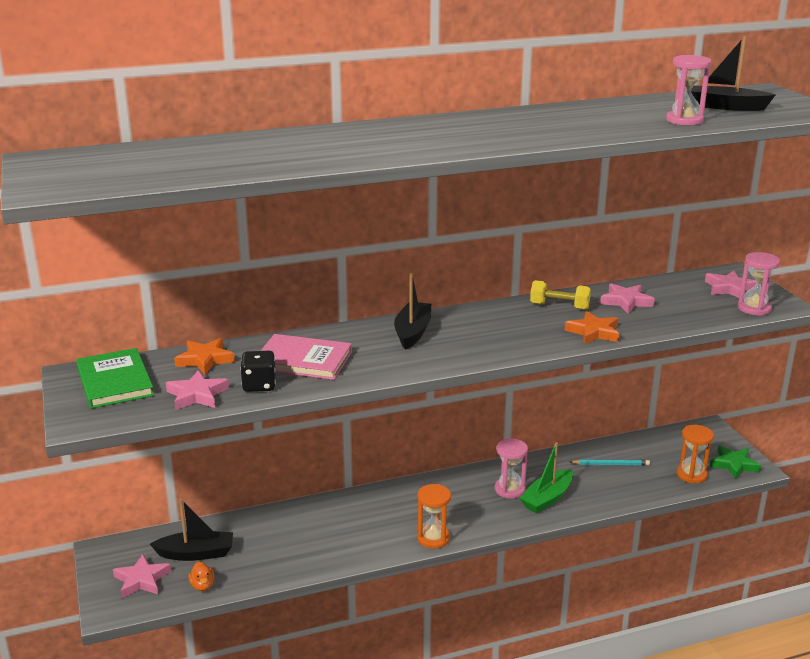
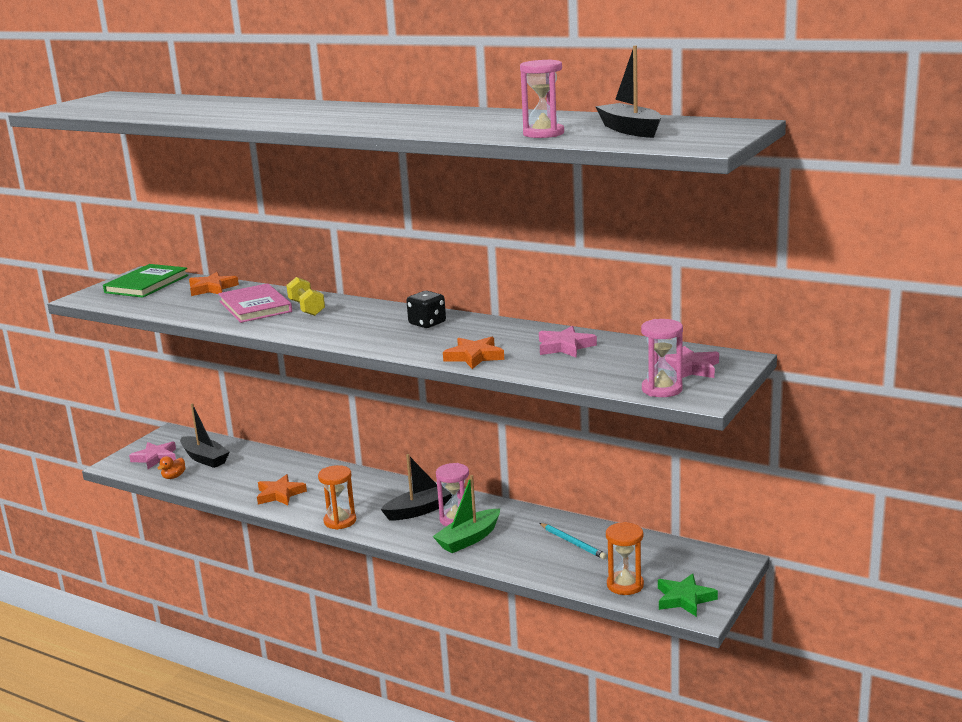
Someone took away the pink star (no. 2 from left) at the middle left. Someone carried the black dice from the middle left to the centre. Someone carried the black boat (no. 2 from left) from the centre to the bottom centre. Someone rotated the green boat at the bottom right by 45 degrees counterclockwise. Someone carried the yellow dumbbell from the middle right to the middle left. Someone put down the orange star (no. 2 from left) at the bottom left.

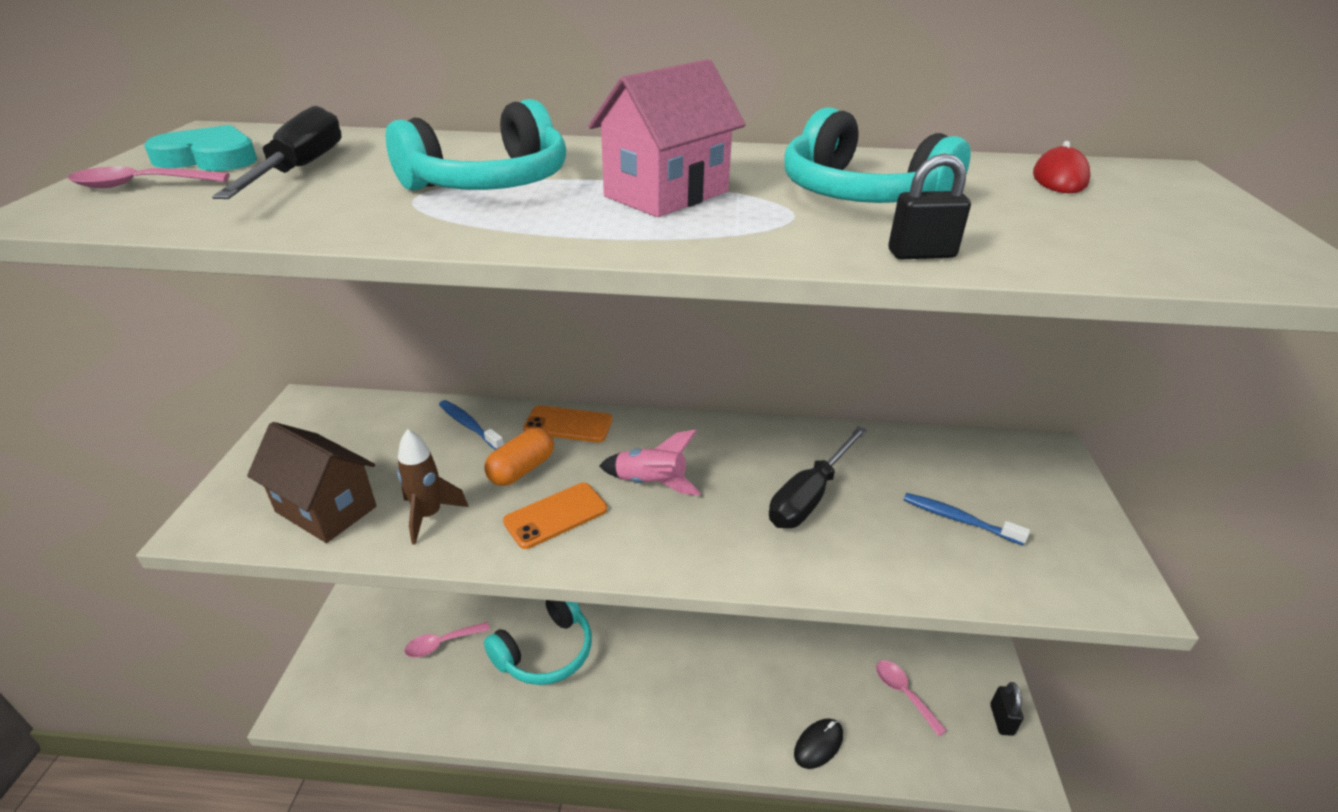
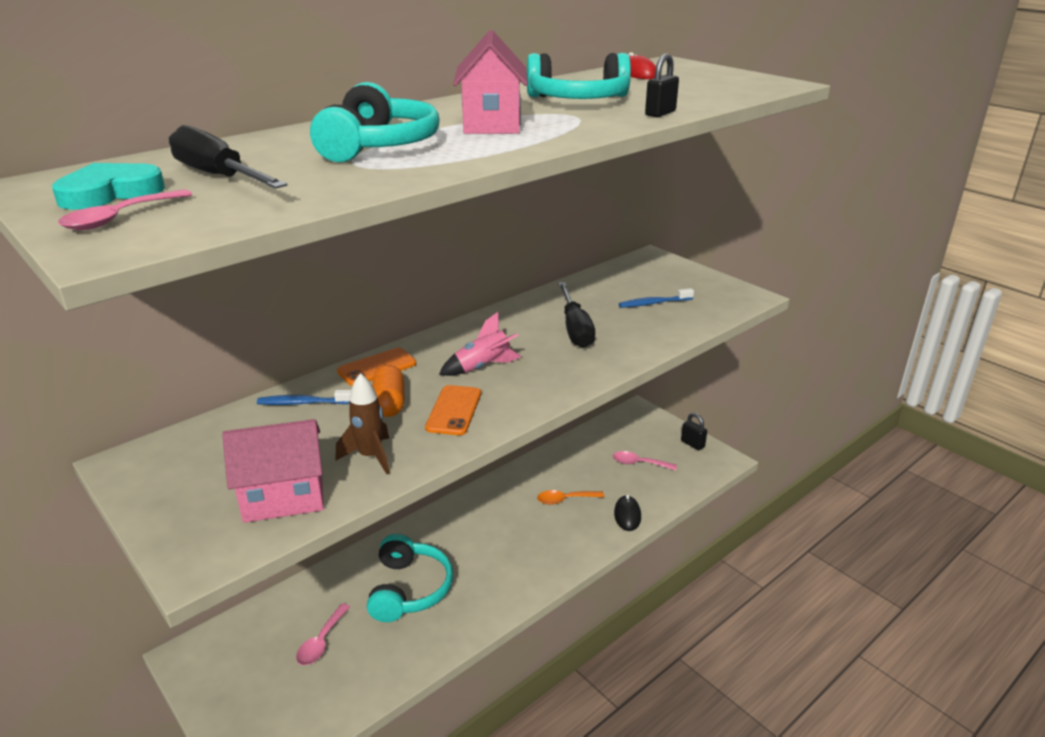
Someone repainted the brown house at the middle left, which became the pink house (no. 1 from left) at the middle left. Someone put down the orange spoon at the bottom centre.

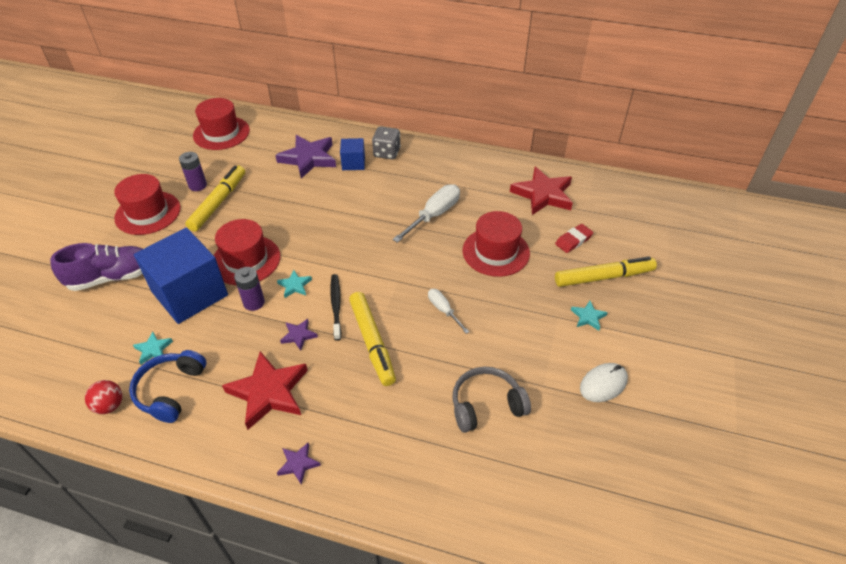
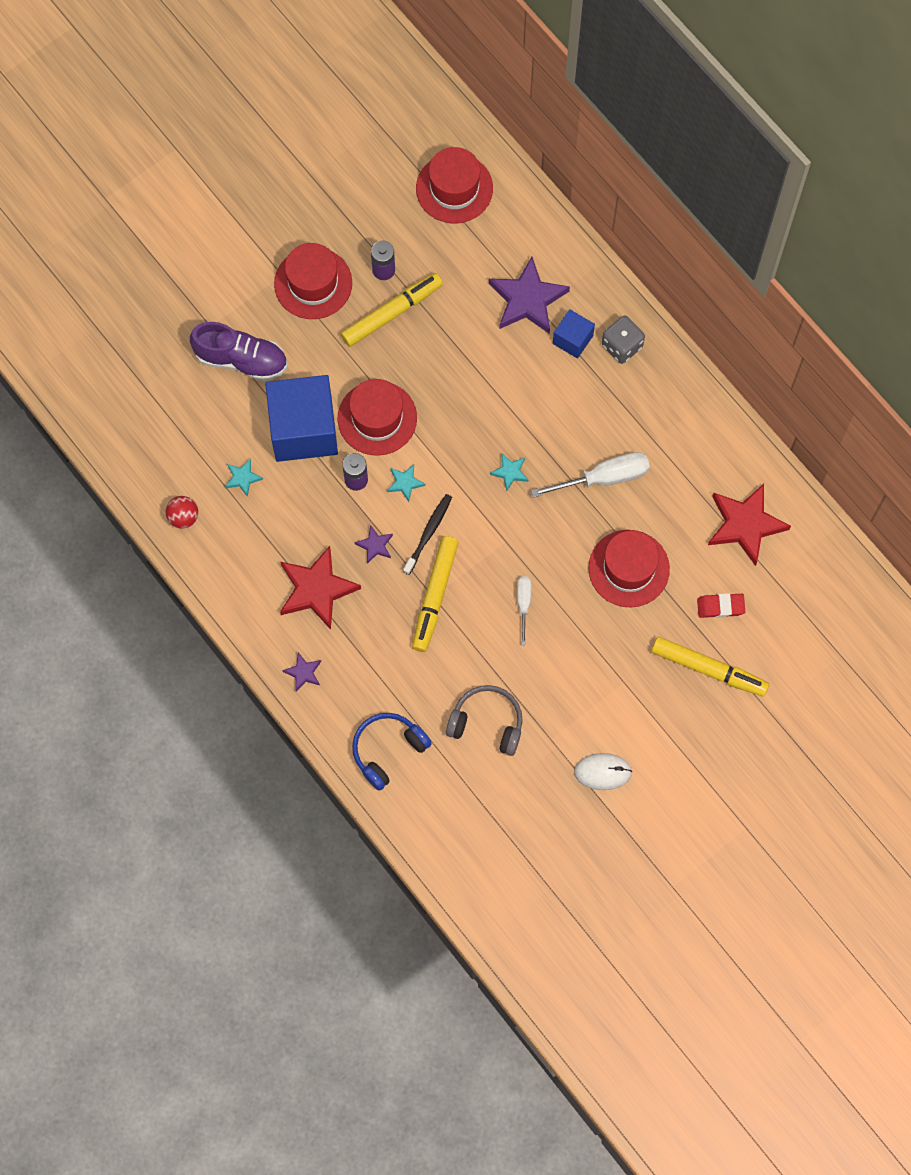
Someone carried the blue headphones from the bottom left to the centre. Someone carried the turquoise star (no. 3 from left) from the middle right to the centre.

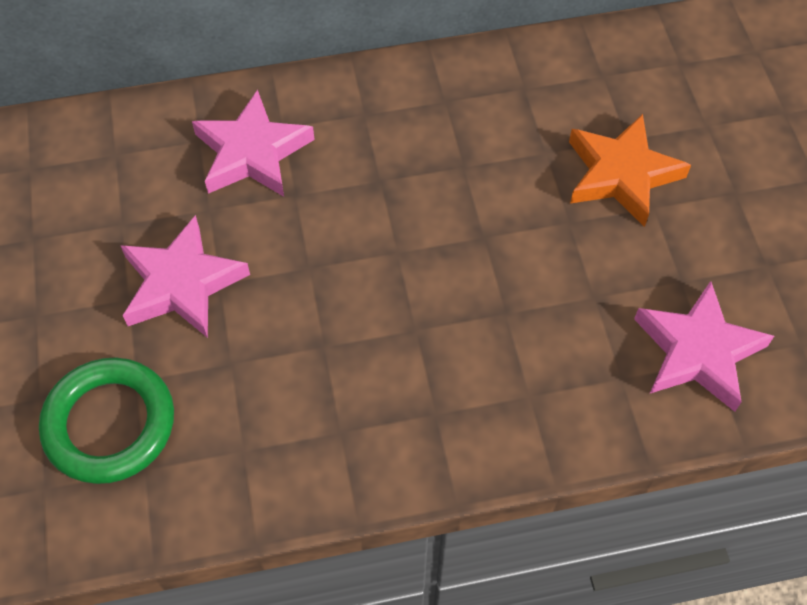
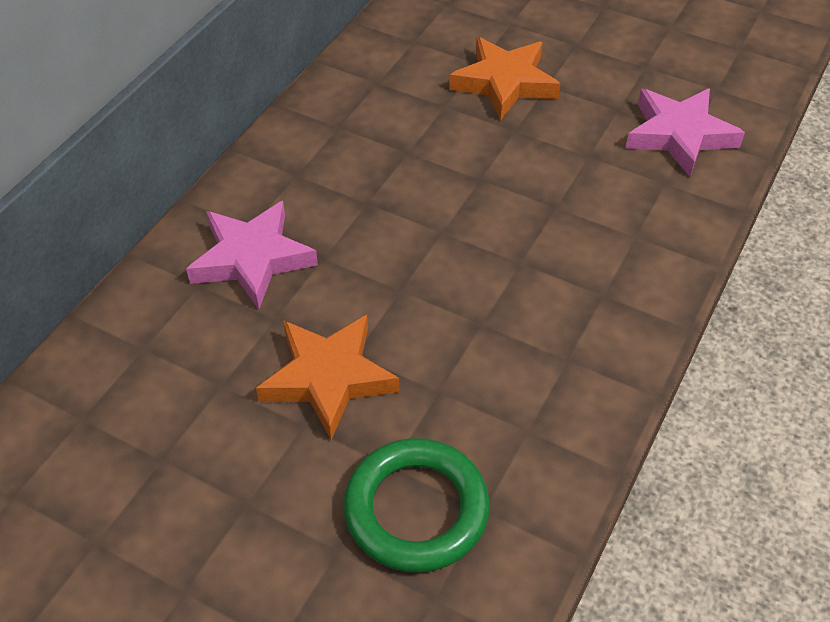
Someone repainted the pink star (no. 1 from left) at the middle left, which became the orange star (no. 1 from left) at the centre.

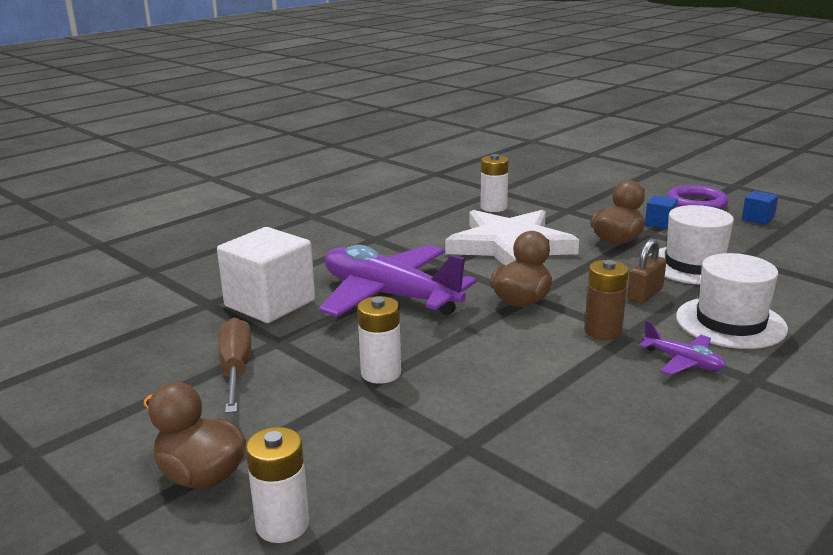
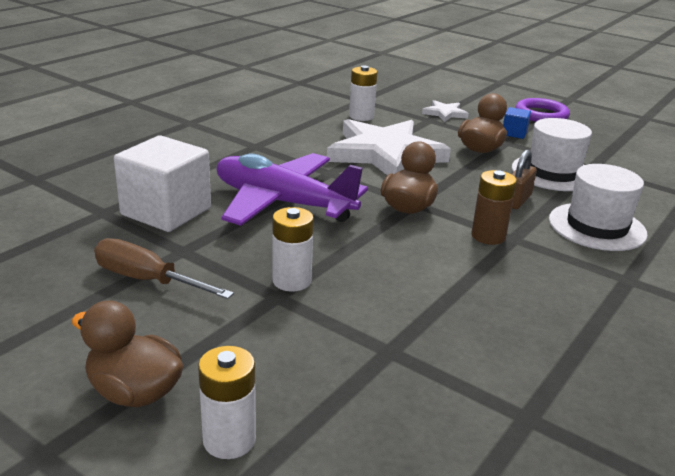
Someone rotated the brown screwdriver at the middle left by 45 degrees counterclockwise. Someone took away the purple plane (no. 2 from left) at the middle right. Someone took away the blue cube (no. 2 from left) at the middle right. Someone put down the white star (no. 2 from left) at the top centre.

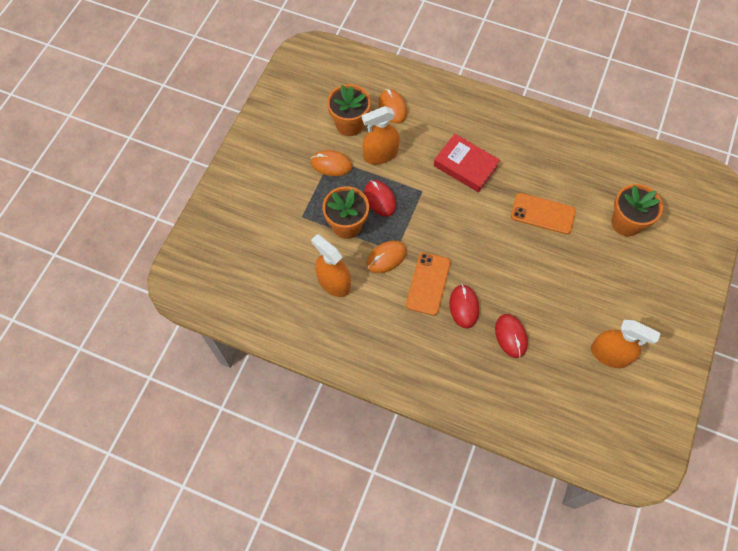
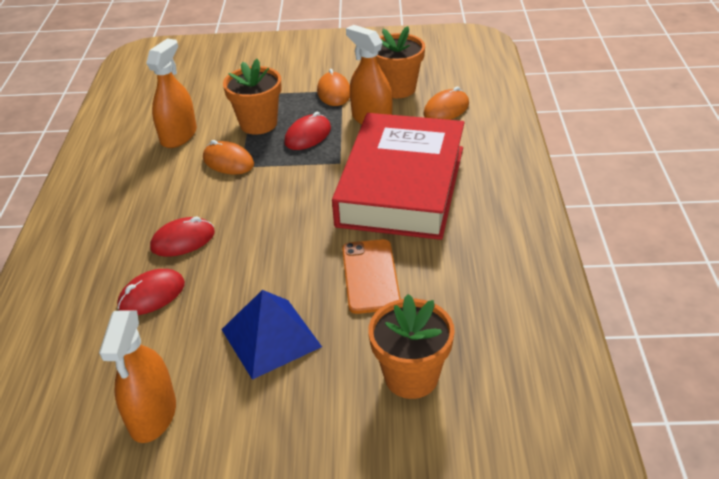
Someone took away the orange phone (no. 1 from left) at the centre. Someone scaled the red book at the top centre by 1.90. Someone put down the blue pyramid at the bottom centre.

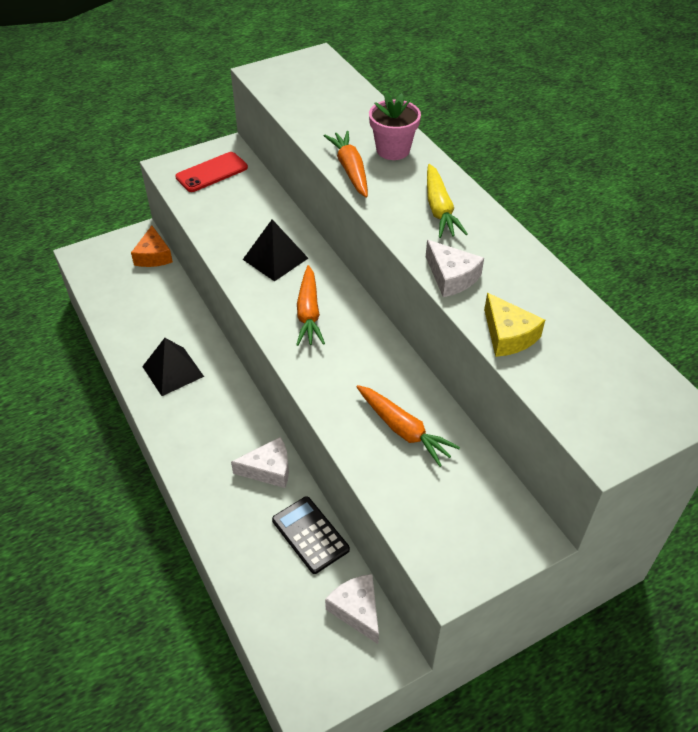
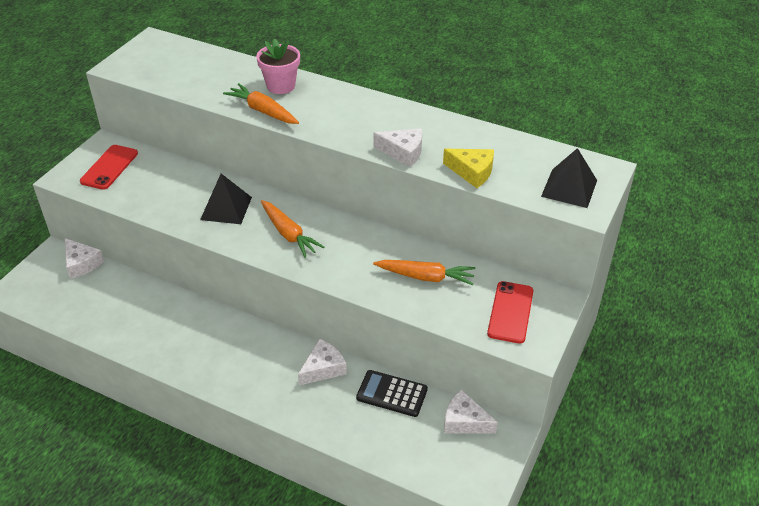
Someone repainted the orange cheese at the middle left, which became the white cheese (no. 1 from left) at the middle left. Someone carried the black pyramid (no. 1 from left in the first image) from the middle left to the middle right. Someone took away the yellow carrot at the top centre. Someone put down the red phone (no. 2 from left) at the middle right.

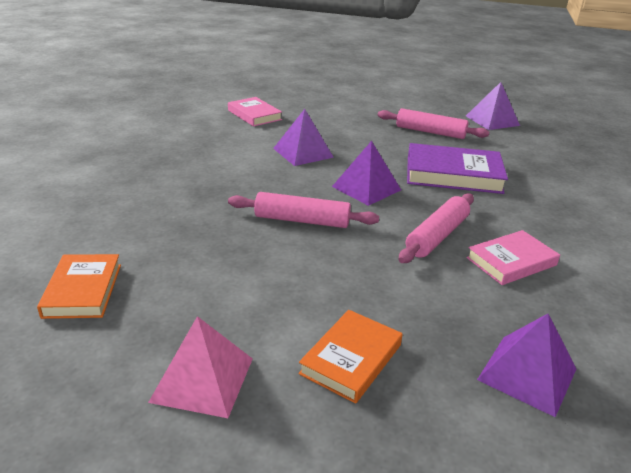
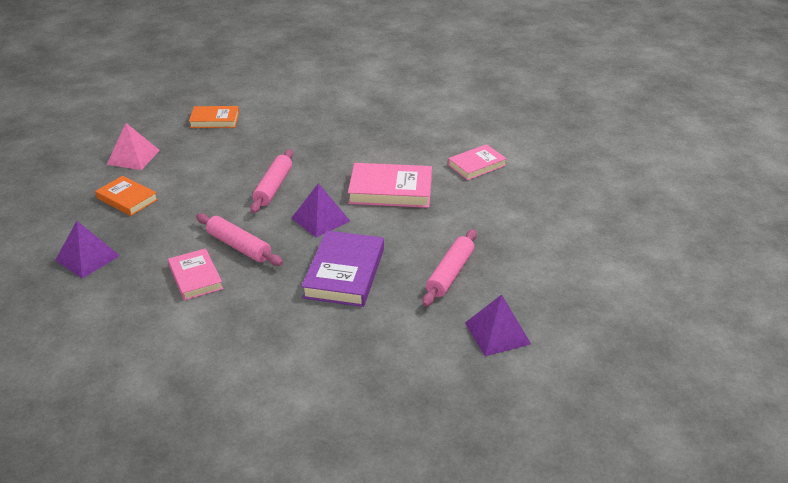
Someone swapped the purple pyramid (no. 1 from left) at the top centre for the pink book (no. 2 from left) at the centre.

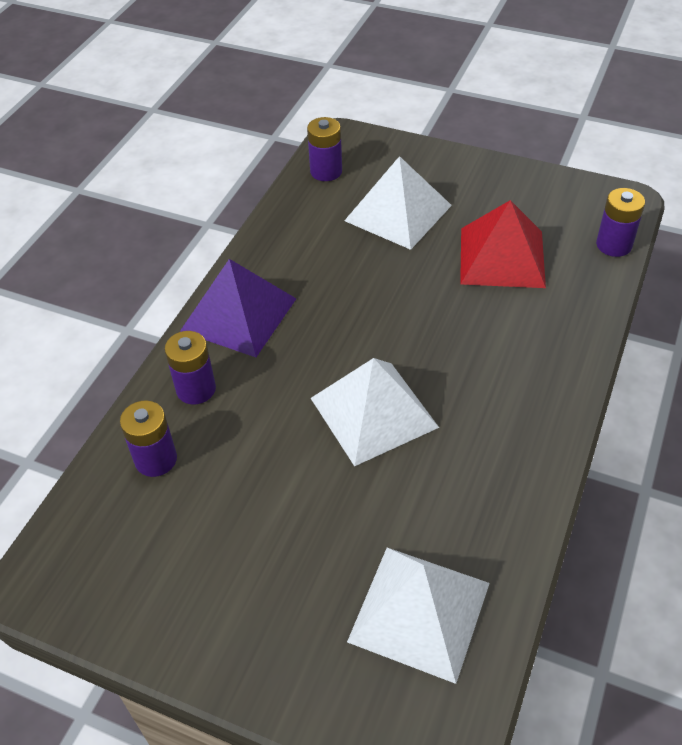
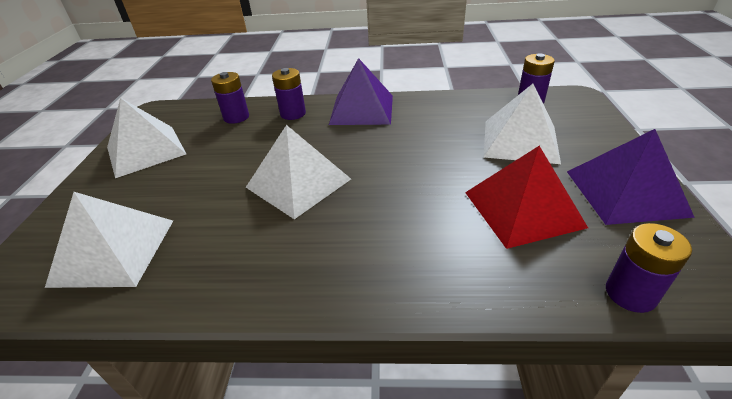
Someone put down the white pyramid (no. 2 from left) at the middle left. Someone put down the purple pyramid (no. 2 from left) at the middle right.

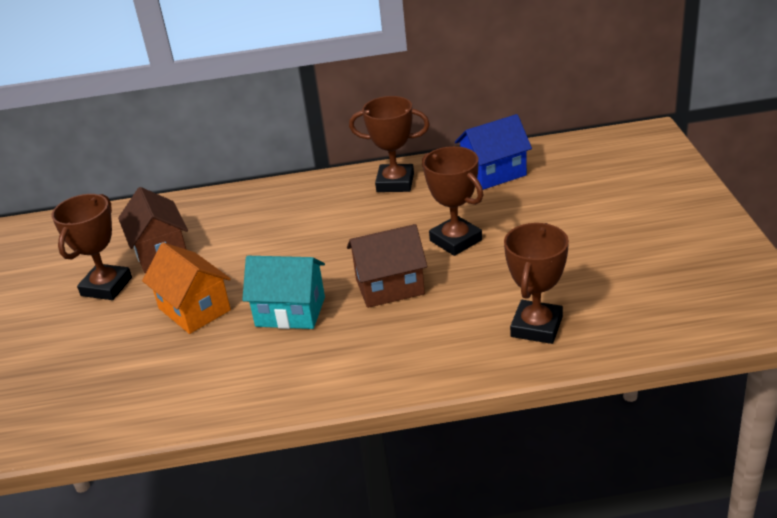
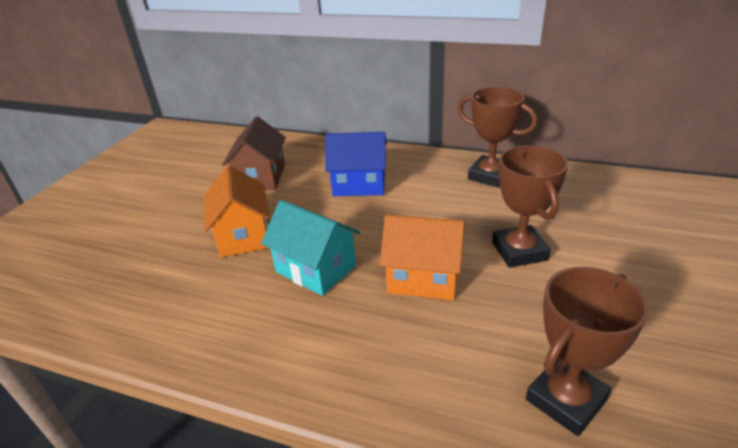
Someone took away the brown trophy (no. 1 from left) at the middle left. Someone repainted the brown house (no. 2 from left) at the centre, which became the orange house (no. 2 from left) at the centre. Someone carried the blue house from the top centre to the centre.

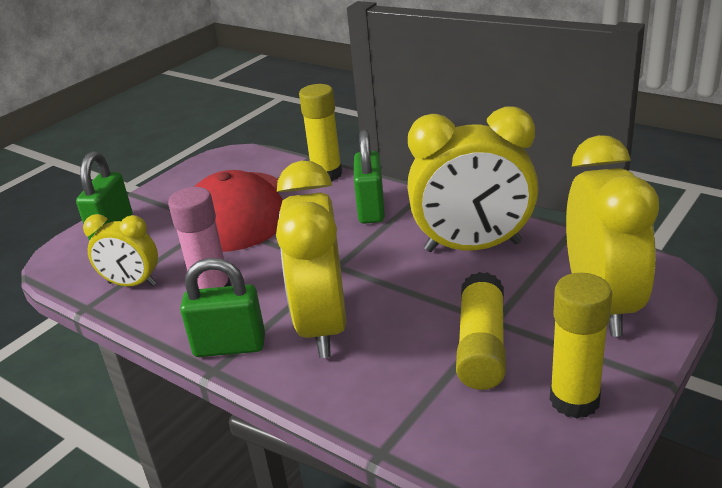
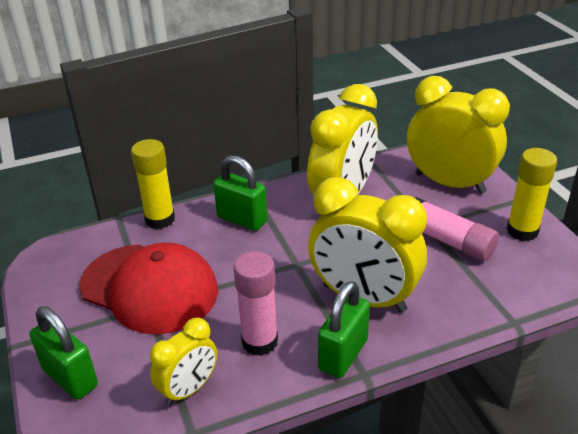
Someone repainted the yellow glue stick (no. 2 from left) at the bottom centre, which became the pink glue stick (no. 2 from left) at the middle right.

